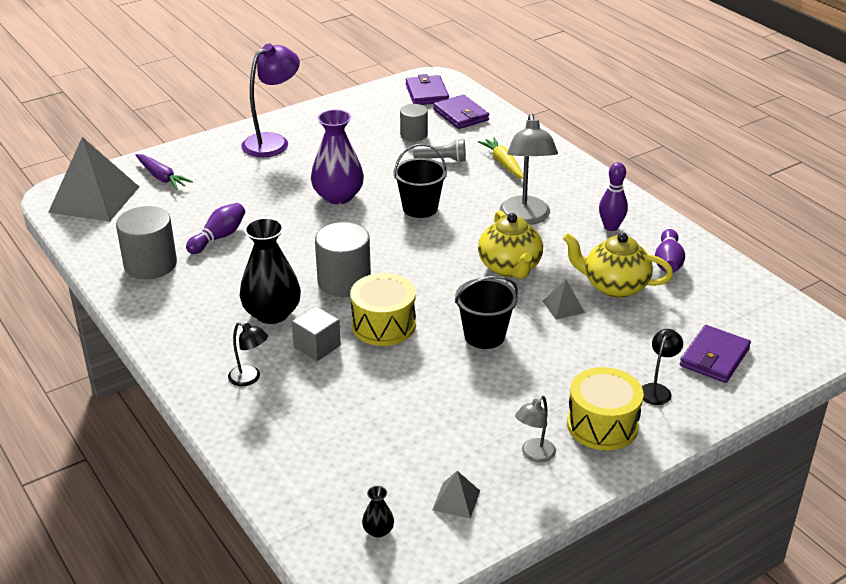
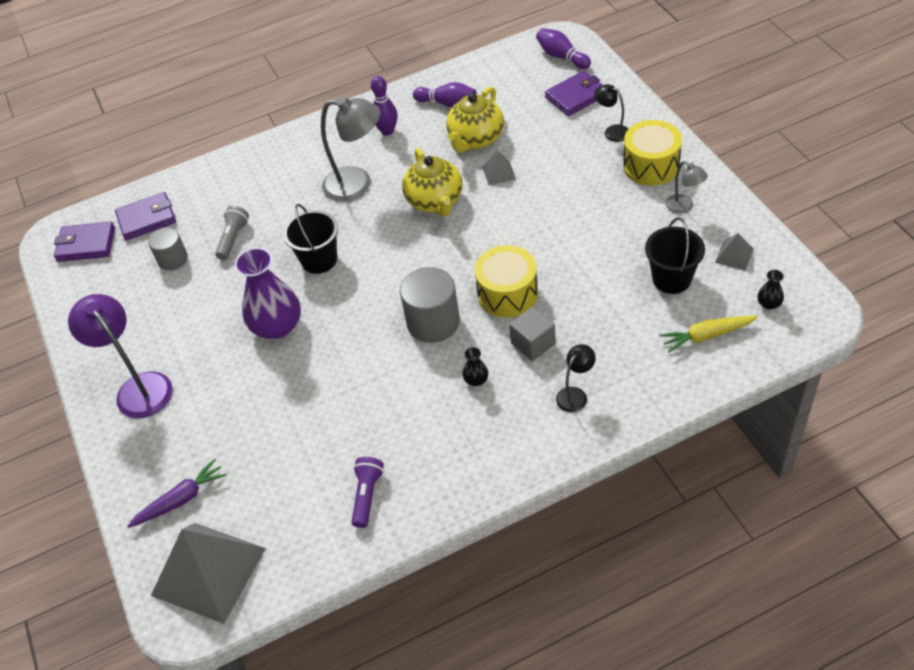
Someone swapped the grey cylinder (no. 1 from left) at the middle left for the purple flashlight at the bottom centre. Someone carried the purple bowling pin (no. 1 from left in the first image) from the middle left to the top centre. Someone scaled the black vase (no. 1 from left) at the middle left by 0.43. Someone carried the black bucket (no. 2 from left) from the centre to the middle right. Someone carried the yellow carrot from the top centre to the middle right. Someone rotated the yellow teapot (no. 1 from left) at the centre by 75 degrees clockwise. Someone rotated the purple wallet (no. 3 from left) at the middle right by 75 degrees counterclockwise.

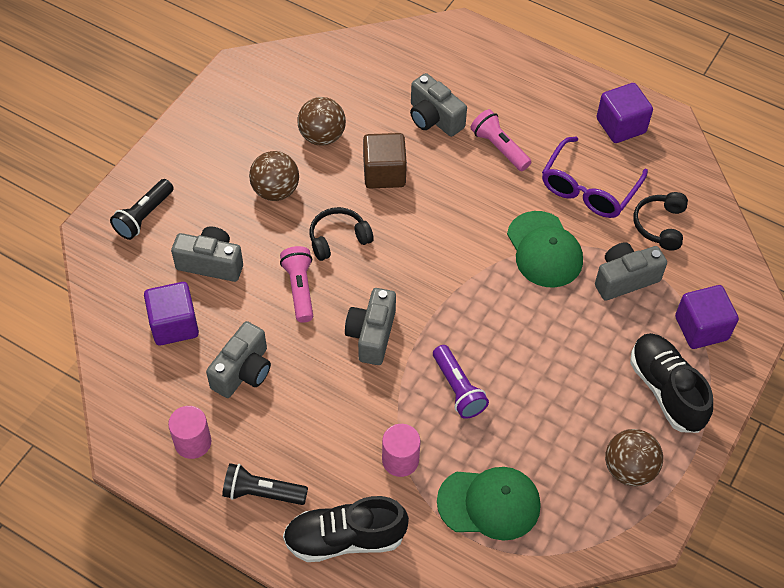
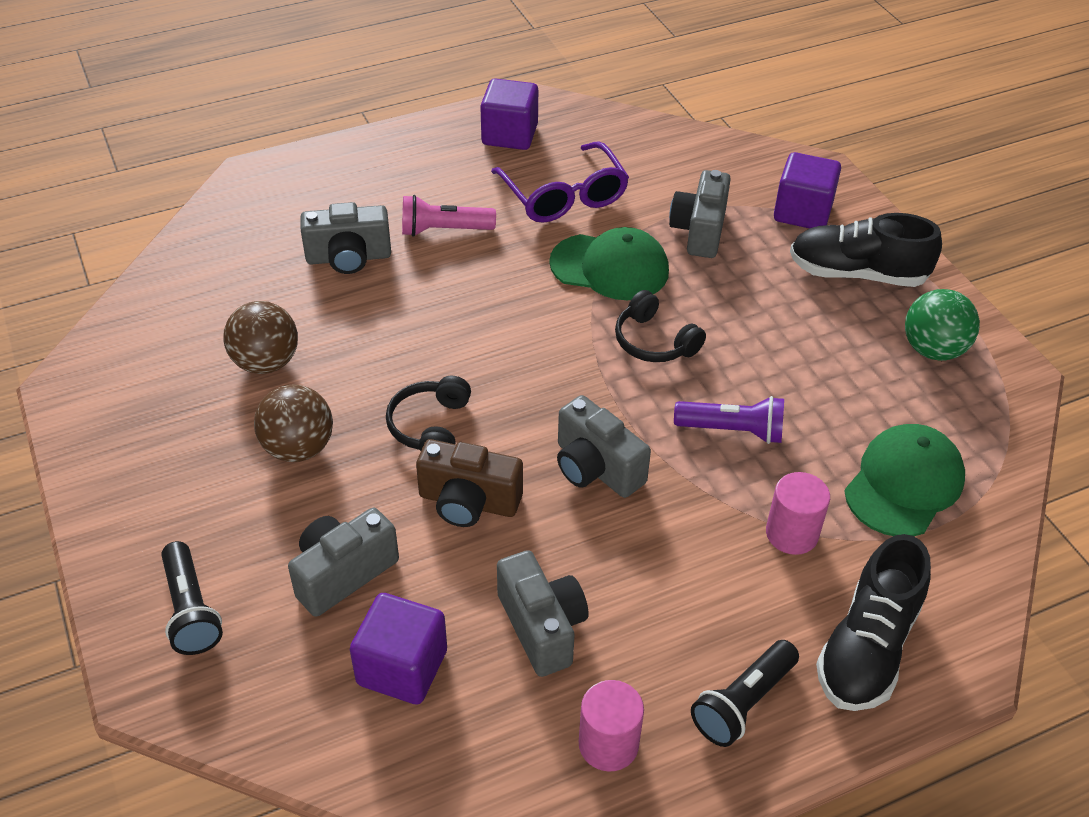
Someone swapped the pink flashlight (no. 1 from left) at the centre for the brown camera at the centre. Someone took away the brown cube at the top centre. Someone repainted the brown ball (no. 3 from left) at the bottom right, which became the green ball at the middle right. Someone carried the black headphones (no. 2 from left) from the middle right to the centre.

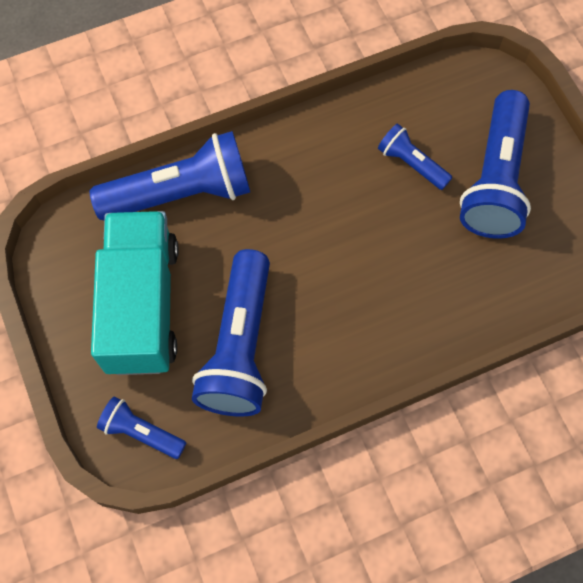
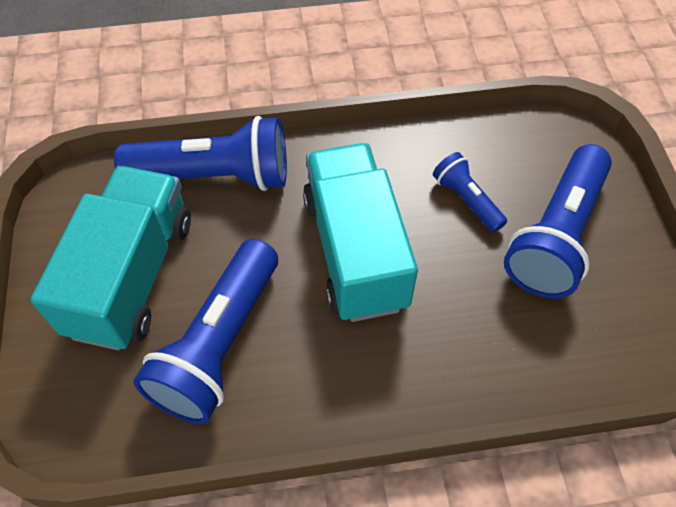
Someone took away the blue flashlight (no. 1 from left) at the bottom left. Someone put down the turquoise truck (no. 2 from left) at the centre.

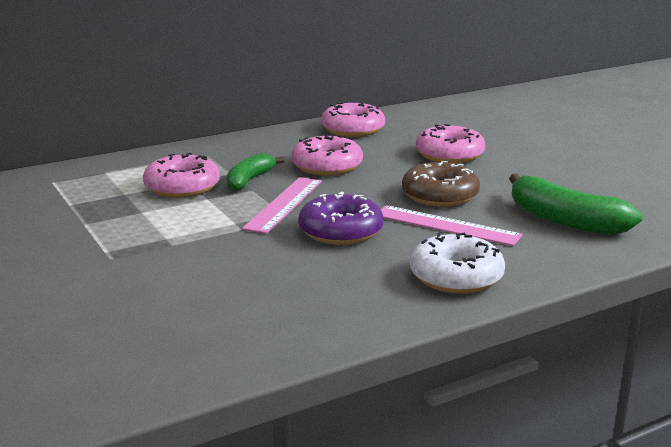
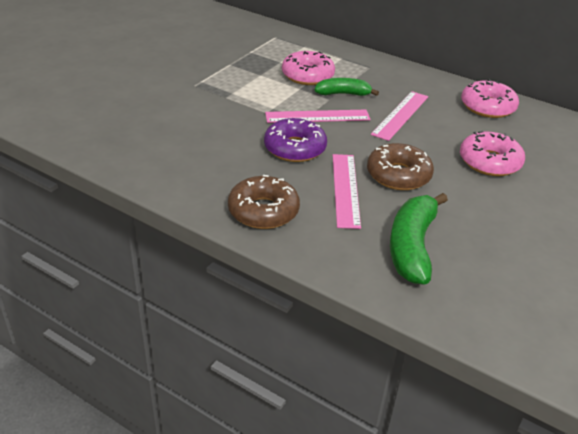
Someone swapped the pink donut (no. 2 from left) at the centre for the pink ruler (no. 3 from left) at the top right. Someone repainted the white donut at the middle right, which became the brown donut (no. 1 from left) at the centre.

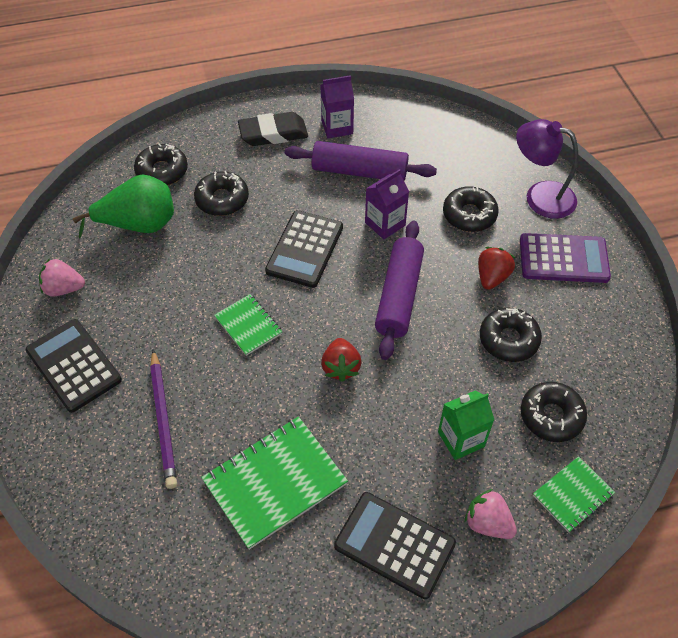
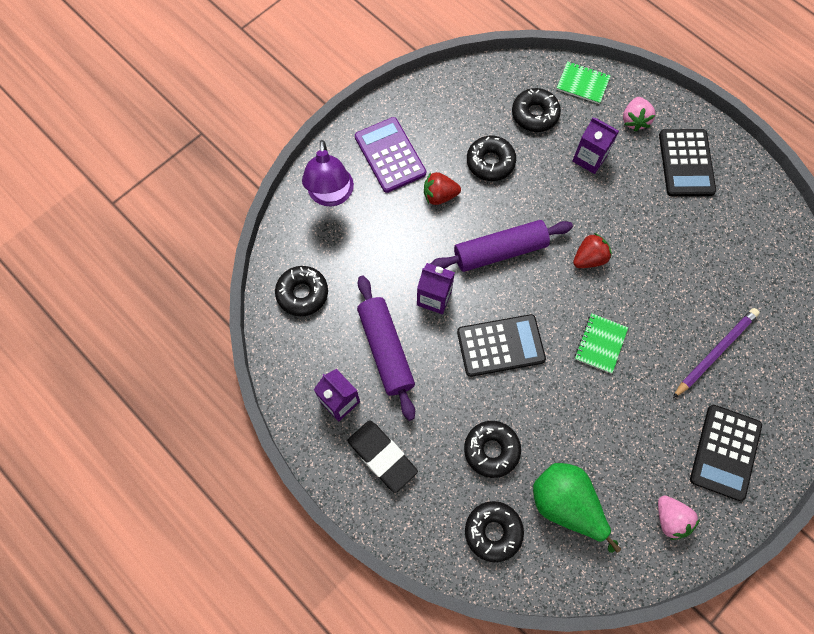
Someone took away the green notebook (no. 2 from left) at the bottom centre. Someone repainted the green carton at the middle right, which became the purple carton (no. 3 from left) at the top right. Someone carried the black donut (no. 3 from left in the first image) from the top right to the centre.

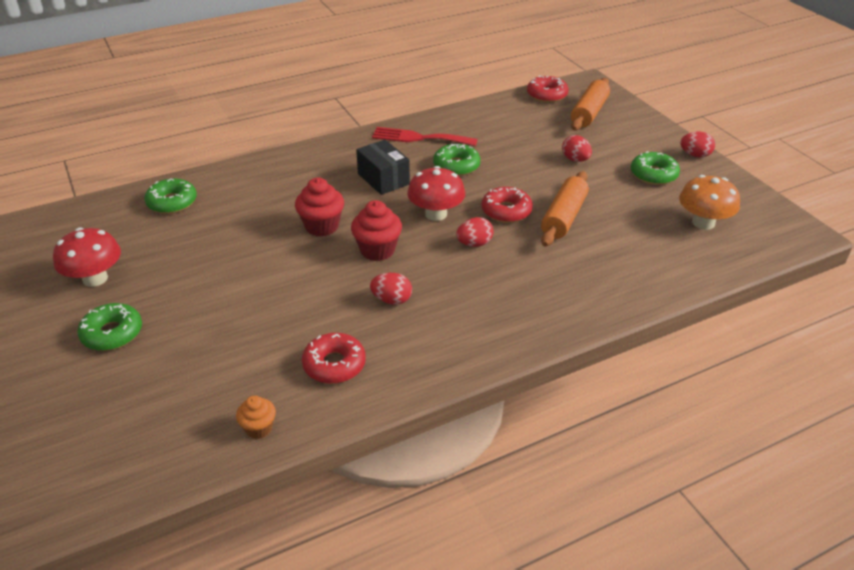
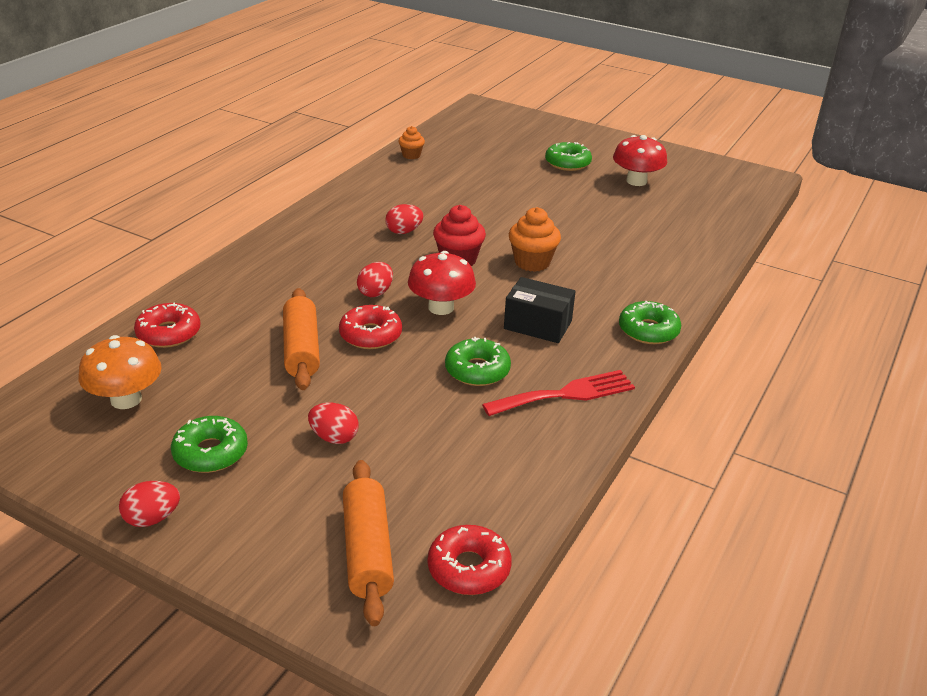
Someone carried the green donut (no. 2 from left in the first image) from the middle left to the middle right. Someone repainted the red cupcake (no. 1 from left) at the centre, which became the orange cupcake (no. 2 from left) at the centre. Someone carried the red donut (no. 1 from left) from the centre to the middle left.

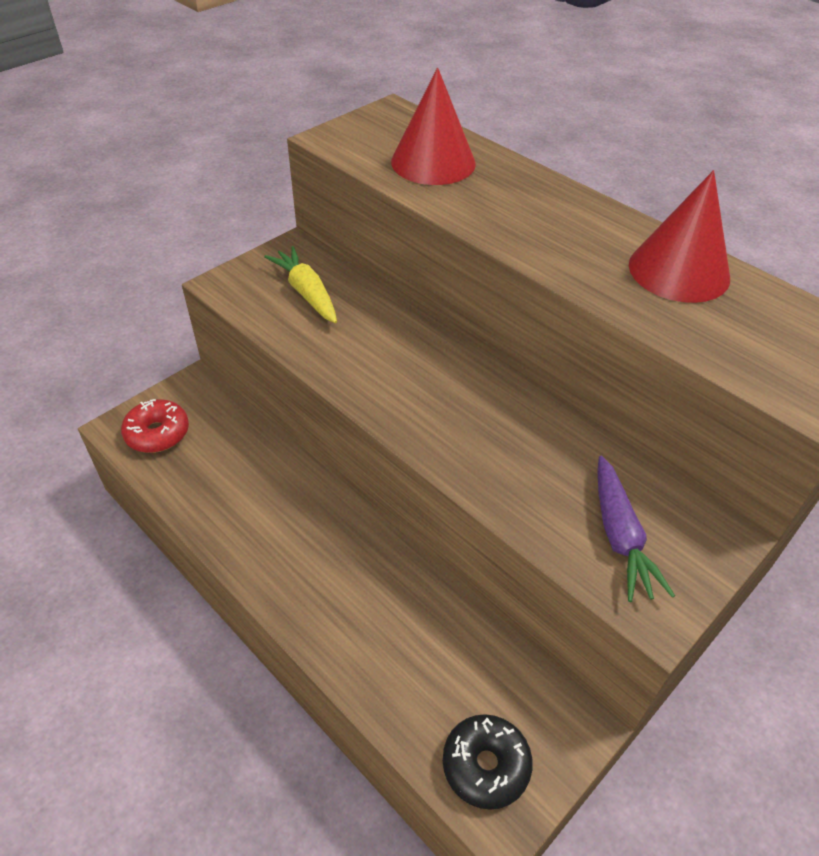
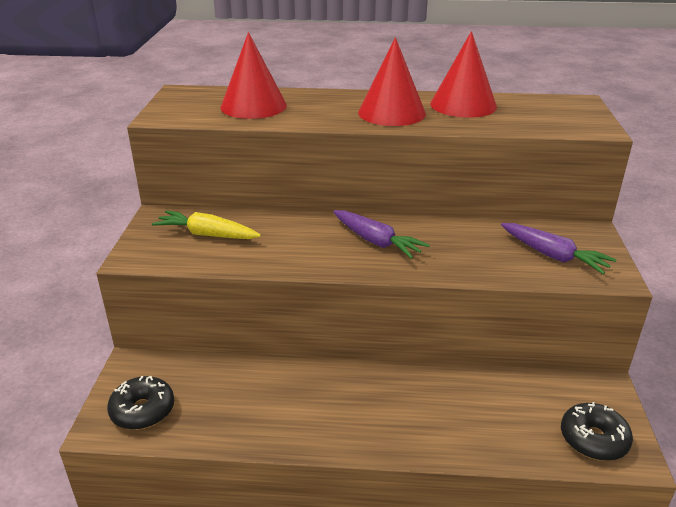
Someone repainted the red donut at the middle left, which became the black donut (no. 1 from left) at the bottom left. Someone put down the purple carrot (no. 1 from left) at the centre. Someone put down the red cone (no. 2 from left) at the top centre.

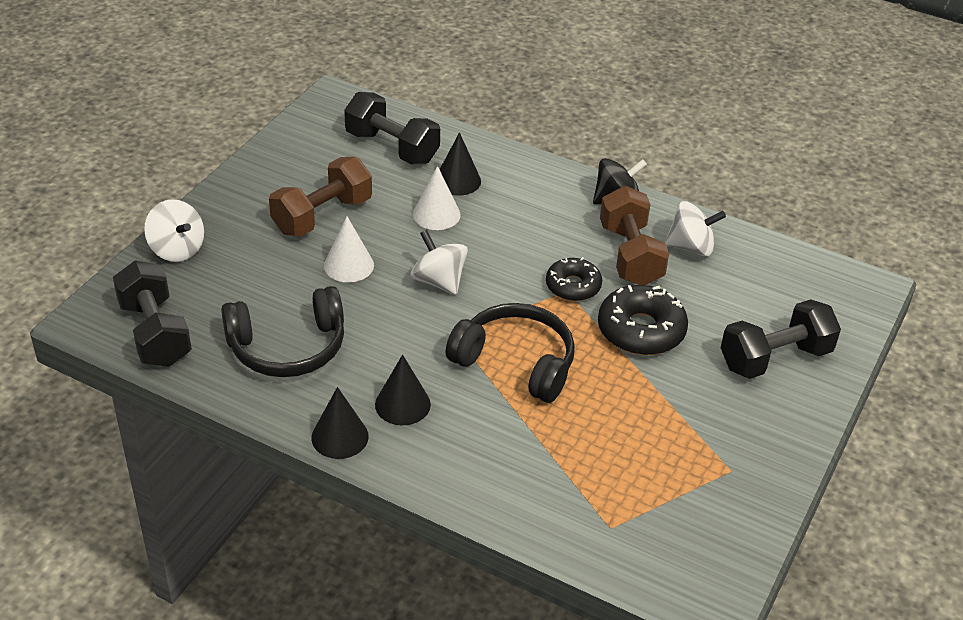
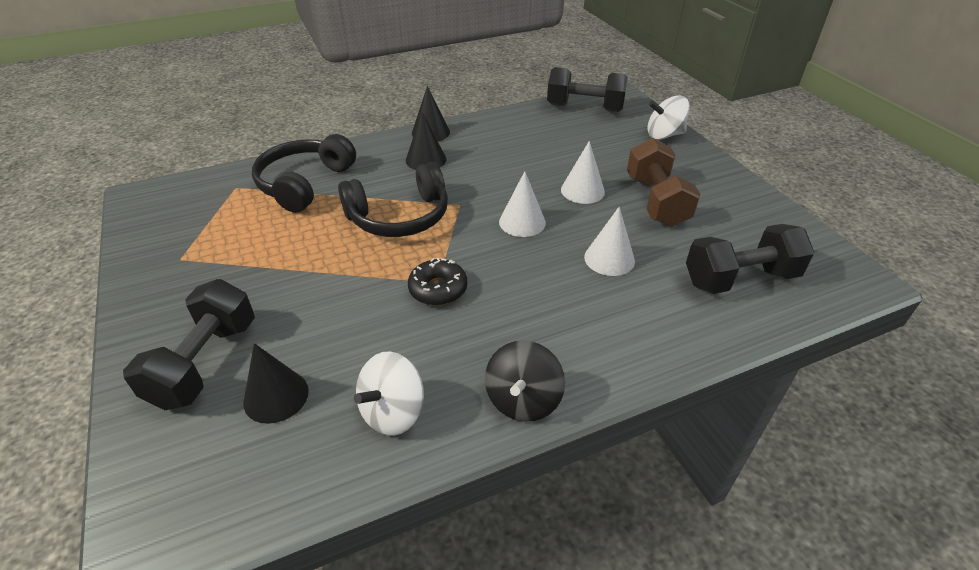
Someone carried the black headphones (no. 1 from left) from the middle left to the top left. Someone swapped the white spinning top (no. 2 from left) at the centre for the white cone (no. 1 from left) at the centre. Someone carried the black cone (no. 3 from left in the first image) from the top centre to the bottom left. Someone took away the black donut (no. 2 from left) at the middle right. Someone took away the brown dumbbell (no. 2 from left) at the centre.

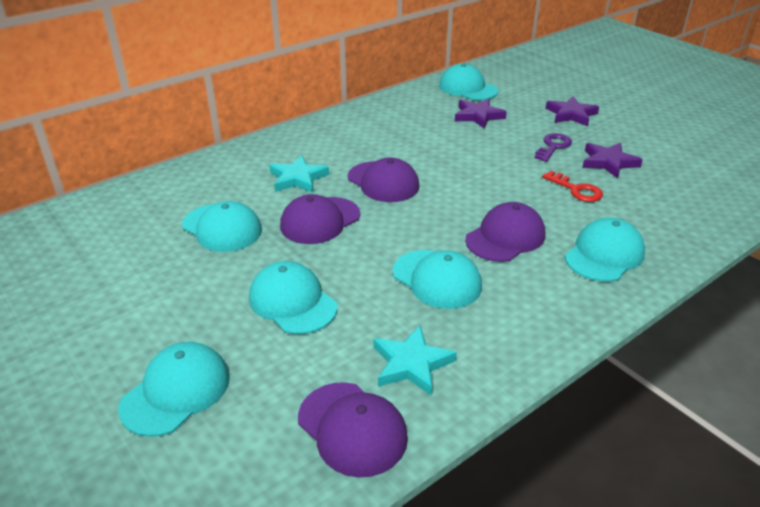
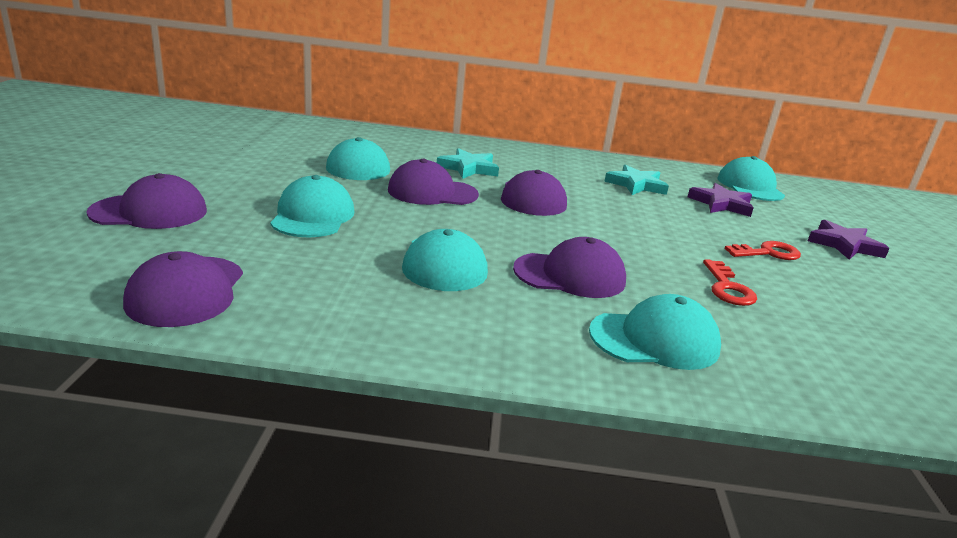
Someone repainted the turquoise cap (no. 1 from left) at the bottom left, which became the purple cap (no. 1 from left) at the middle left. Someone carried the turquoise star (no. 2 from left) from the bottom centre to the centre. Someone repainted the purple key at the top right, which became the red key (no. 2 from left) at the middle right. Someone took away the purple star (no. 3 from left) at the top right.

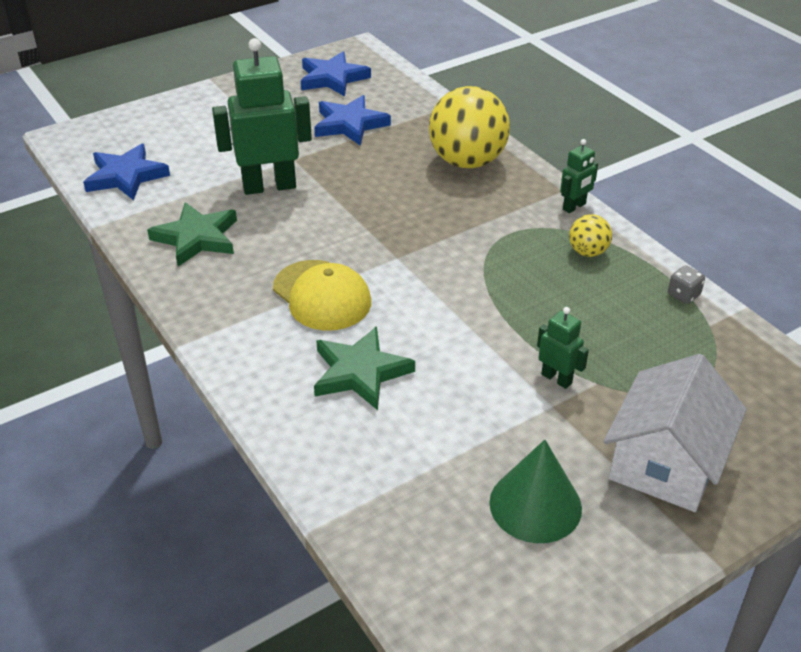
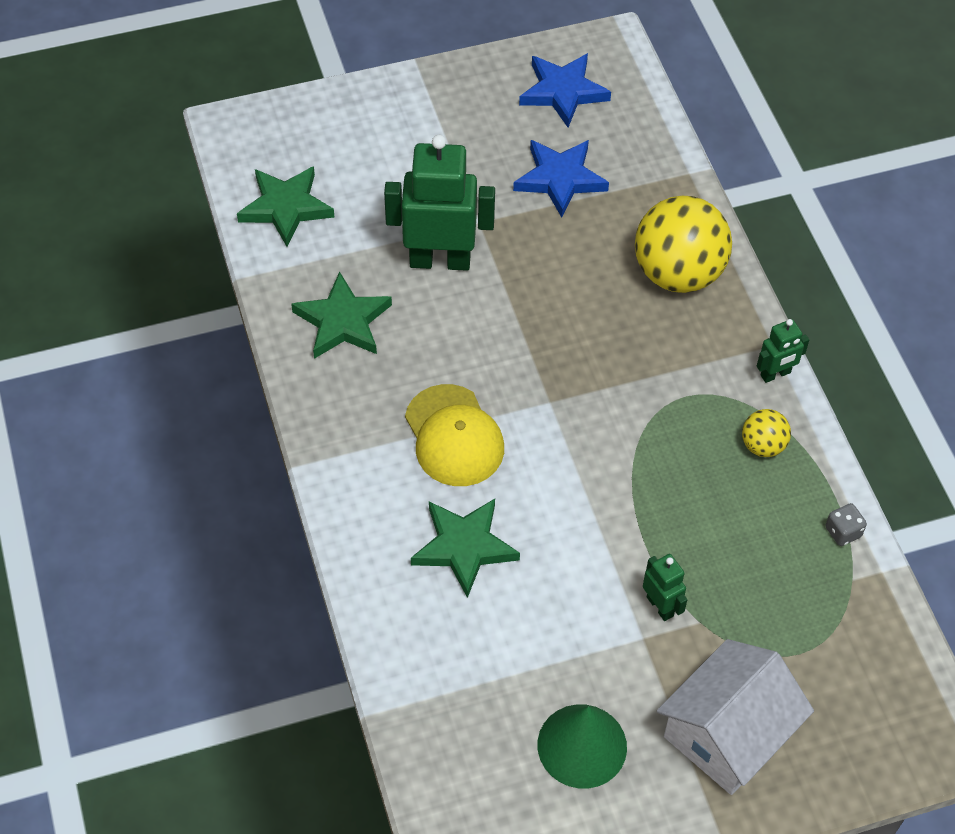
Someone repainted the blue star (no. 1 from left) at the top left, which became the green star (no. 1 from left) at the top left.

